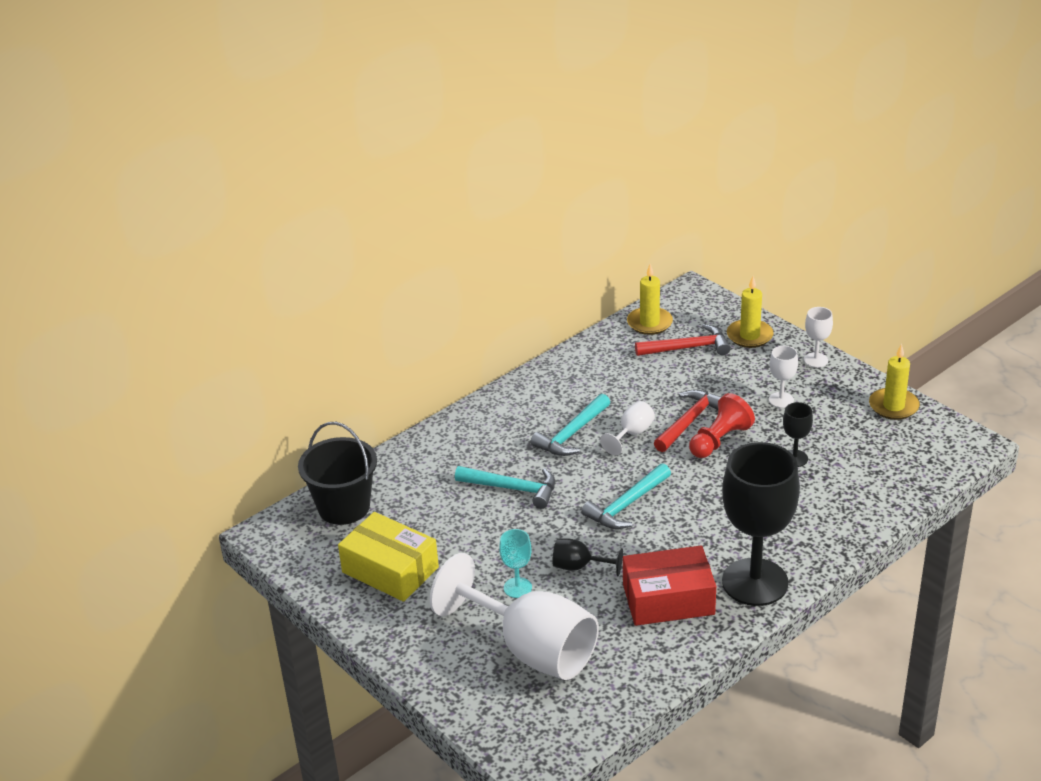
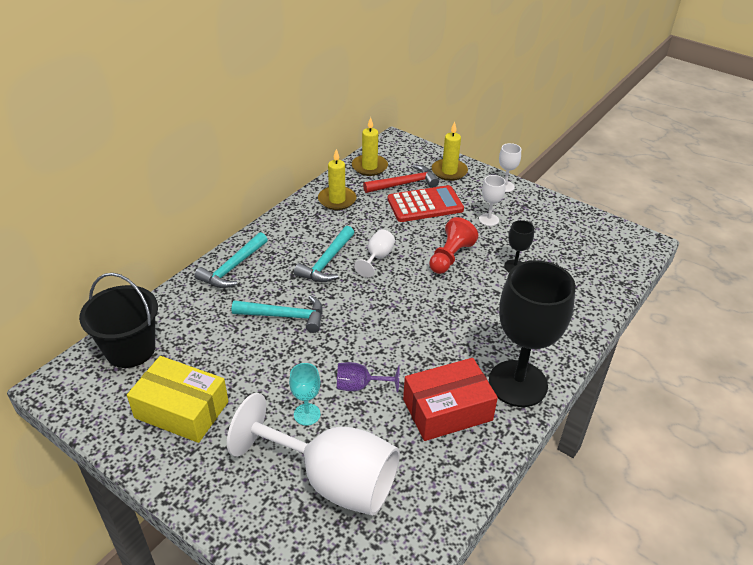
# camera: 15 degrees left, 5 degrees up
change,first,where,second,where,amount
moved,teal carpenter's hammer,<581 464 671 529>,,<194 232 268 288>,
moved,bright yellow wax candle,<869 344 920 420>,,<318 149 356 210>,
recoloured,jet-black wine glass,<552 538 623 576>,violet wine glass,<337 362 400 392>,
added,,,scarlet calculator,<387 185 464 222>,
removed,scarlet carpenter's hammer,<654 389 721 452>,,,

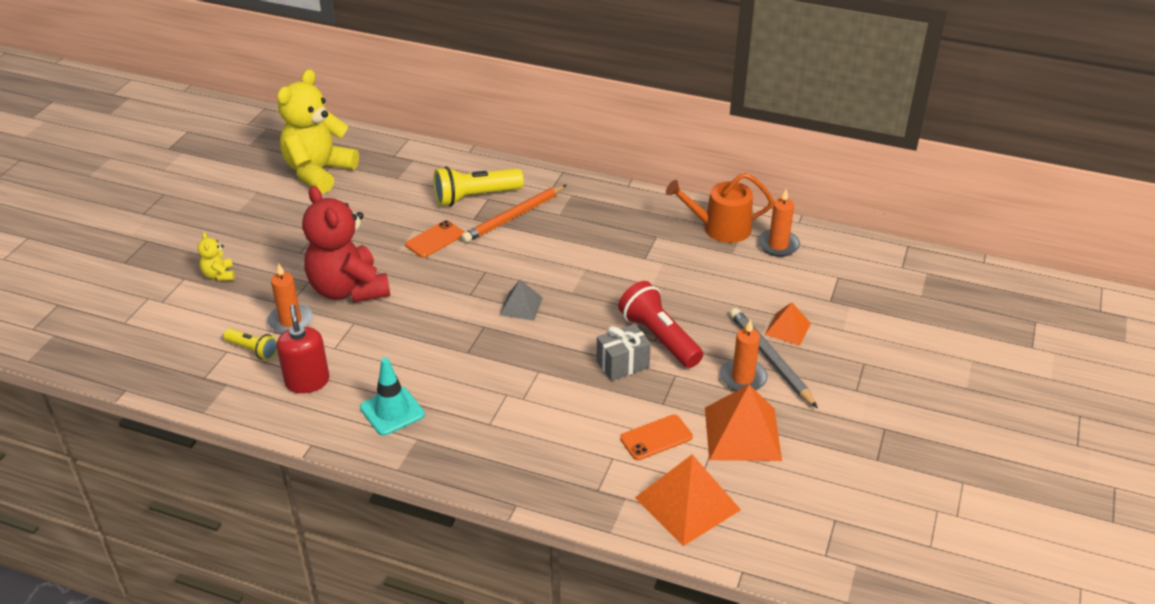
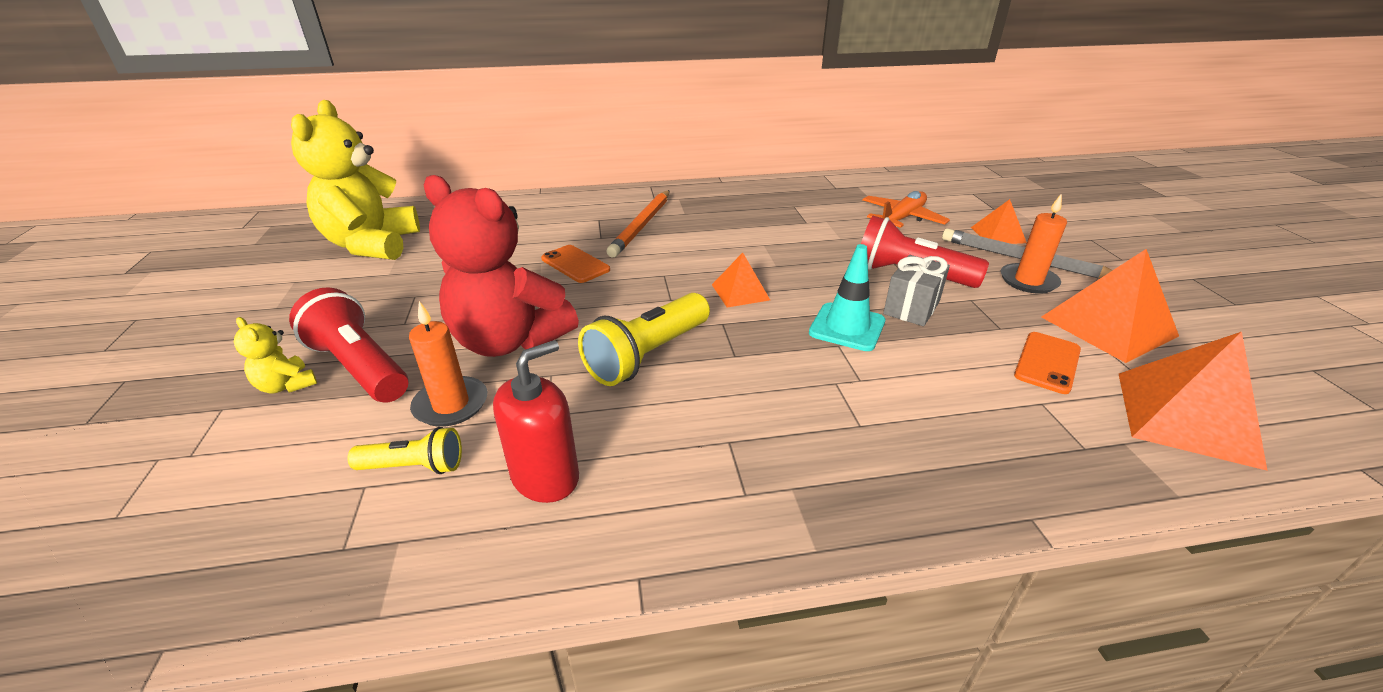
# camera: 30 degrees left, 5 degrees down
change,first,where,second,where,amount
added,,,scarlet pocket torch,<289 287 408 403>,
turned,scarlet soap pump,<276 305 329 393>,,<493 340 579 503>,90 degrees clockwise
turned,orange-coloured phone,<405 220 464 258>,,<541 245 610 283>,60 degrees counterclockwise
moved,bright yellow pocket torch,<434 166 524 206>,,<578 293 710 386>,
recoloured,ash-grey solid pyramid,<500 280 543 321>,orange-coloured solid pyramid,<712 252 770 307>,
moved,teal safety cone,<360 358 425 436>,,<809 244 885 351>,
added,,,orange-coloured plane,<862 191 950 228>,
removed,orange-coloured watering pot,<666 173 774 243>,,,
removed,orange-coloured wax candle,<758 189 800 257>,,,

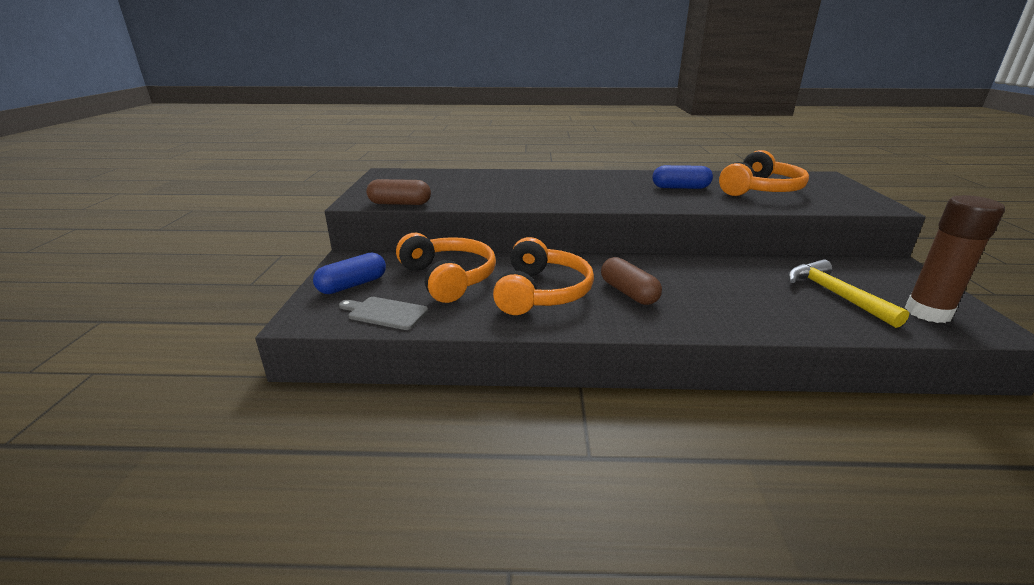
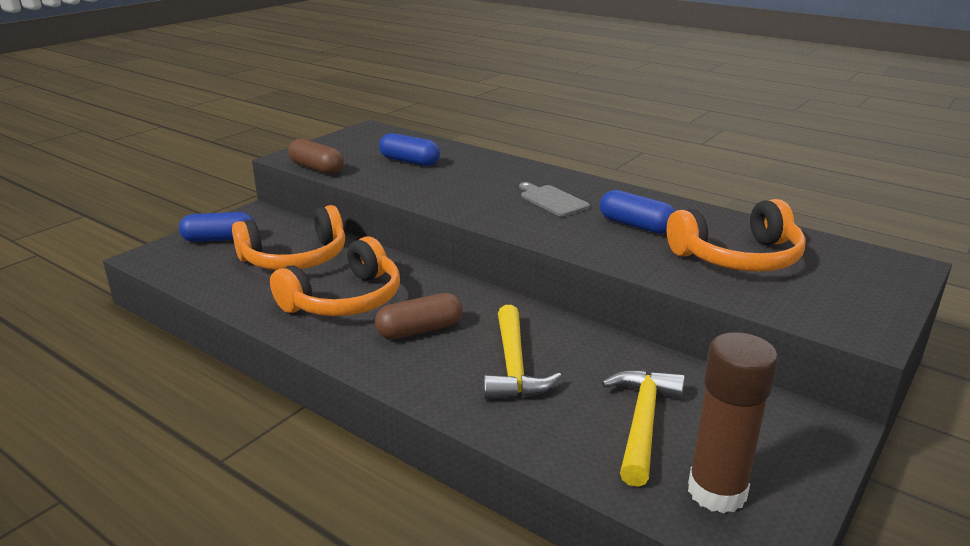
# camera: 35 degrees right, 0 degrees up
change,first,where,second,where,amount
turned,orange-coloured over-ear headphones,<396 233 496 303>,,<232 205 345 270>,60 degrees clockwise
turned,brown pill,<601 257 662 305>,,<375 293 463 339>,60 degrees clockwise
added,,,blue pill,<379 133 440 166>,
added,,,bright yellow carpenter's hammer,<483 305 562 400>,
moved,ash-grey bread board,<339 297 428 330>,,<519 182 590 217>,

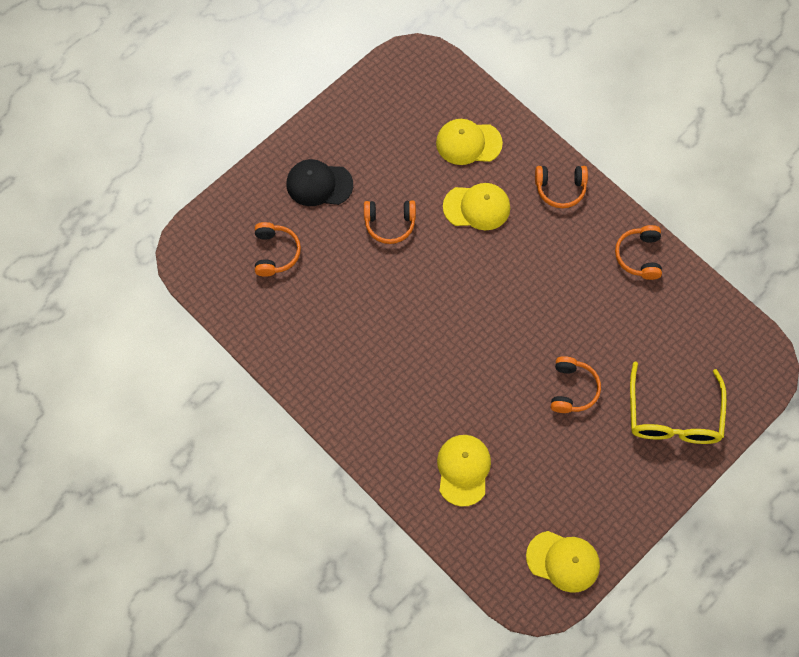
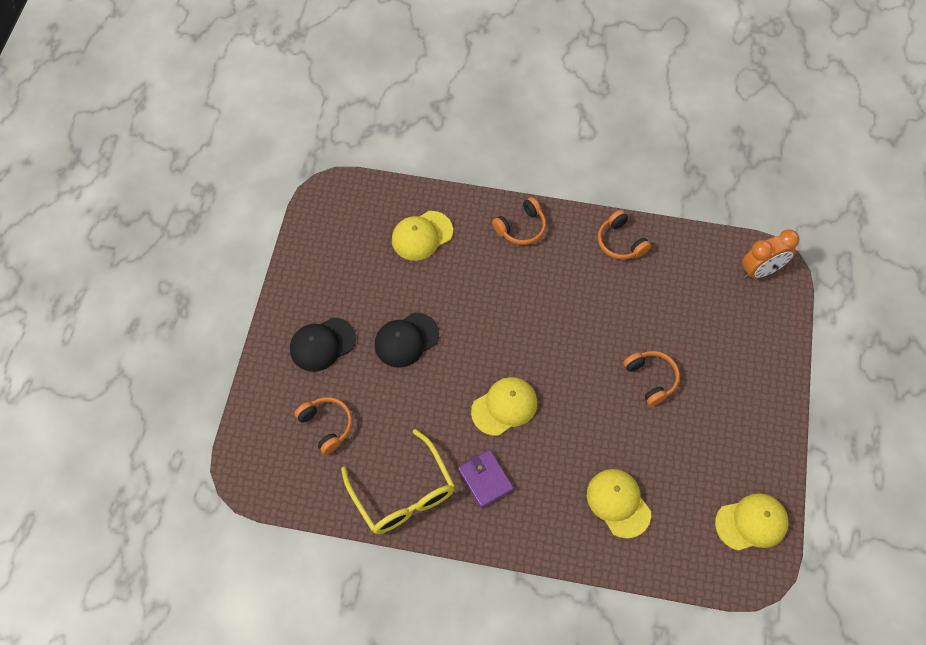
# camera: 35 degrees left, 5 degrees down
change,first,where,second,where,amount
moved,bright yellow spectacles,<630 362 727 444>,,<341 429 455 534>,
replaced,orange-coloured over-ear headphones,<364 200 416 244>,jet-black peaked cap,<374 313 439 368>,
added,,,violet billfold,<458 450 513 508>,
moved,bright yellow peaked cap,<443 183 510 231>,,<471 377 537 436>,
added,,,orange-coloured clock,<742 229 800 279>,

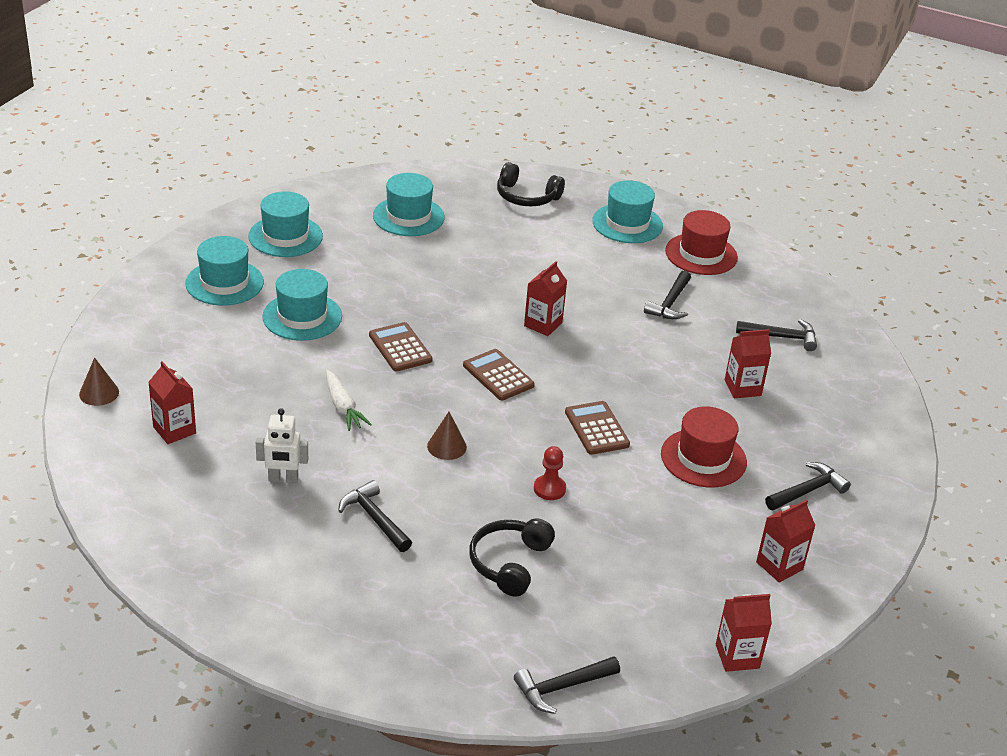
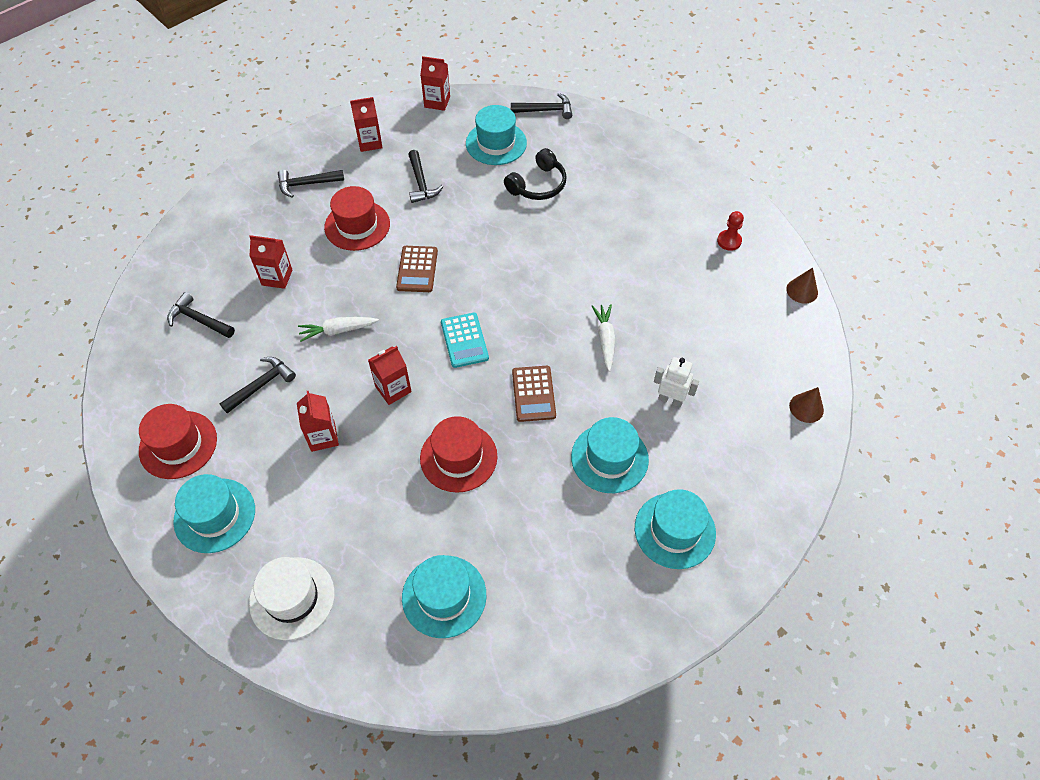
# camera: 155 degrees left, 20 degrees up
change,first,where,second,where,amount
replaced,jet-black over-ear headphones,<497 162 565 206>,white top hat,<249 557 335 640>,
moved,scarlet juice carton,<148 361 196 444>,,<297 391 339 452>,
added,,,white carrot,<298 317 379 342>,
moved,jet-black carpenter's hammer,<338 480 412 552>,,<408 150 443 203>,
added,,,scarlet top hat,<420 416 497 493>,
recoloured,brown calculator,<463 349 535 400>,teal calculator,<441 313 489 368>,
moved,teal top hat,<248 191 323 257>,,<466 105 527 165>,
moved,white robot figure,<256 408 308 483>,,<654 357 699 407>,
moved,scarlet pawn,<534 446 566 500>,,<717 211 744 251>,
moved,brown solid cone,<427 412 467 460>,,<786 268 818 303>,

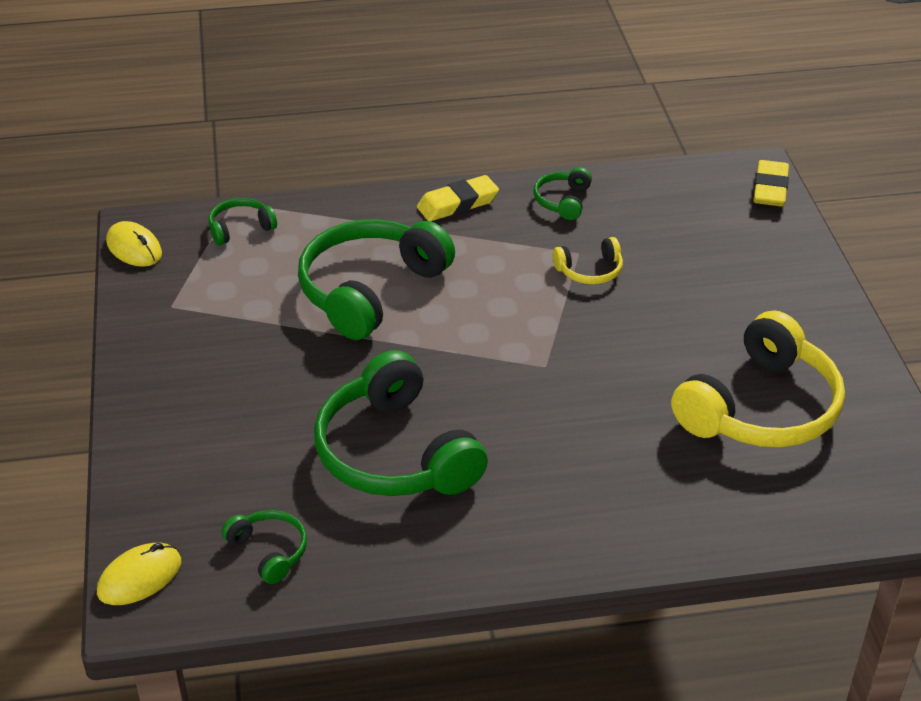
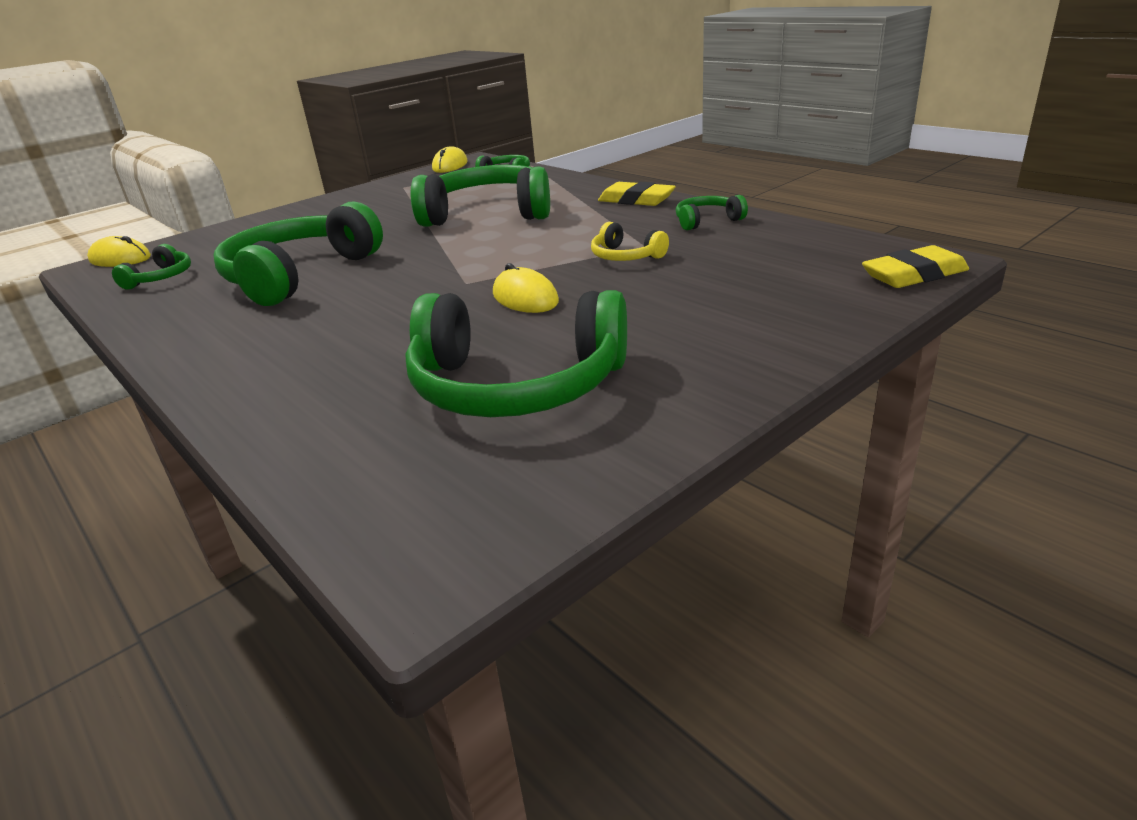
# camera: 60 degrees right, 10 degrees down
change,first,where,second,where,amount
recoloured,bright yellow over-ear headphones,<671 310 845 448>,green over-ear headphones,<405 290 627 417>,
added,,,bright yellow mouse,<493 263 559 313>,

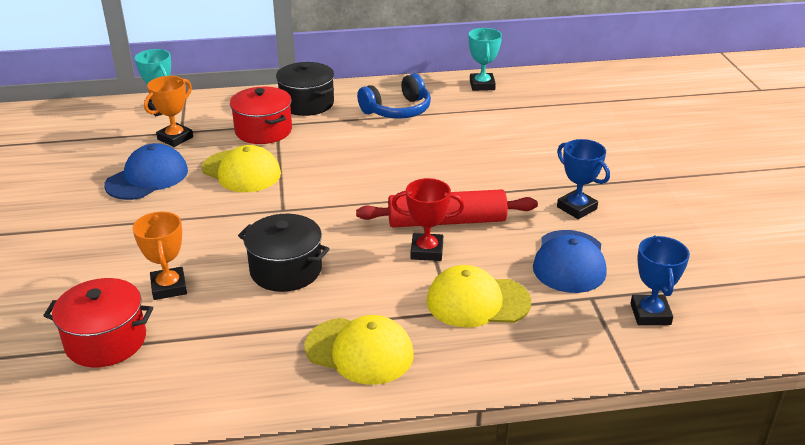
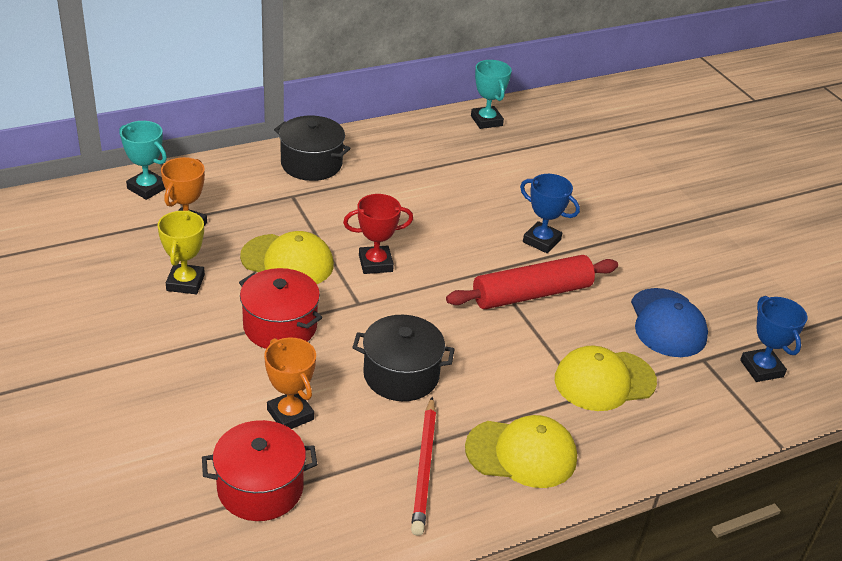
# camera: 20 degrees left, 5 degrees up
change,first,where,second,where,amount
replaced,blue peaked cap,<104 143 188 200>,bright yellow prize cup,<158 210 205 294>,
moved,scarlet cooking pot,<230 86 292 144>,,<239 268 322 349>,
moved,scarlet prize cup,<392 178 464 261>,,<343 194 413 274>,
added,,,scarlet wooden pencil,<411 397 436 536>,
moved,blue prize cup,<557 139 610 219>,,<520 174 580 253>,
removed,blue over-ear headphones,<357 73 431 119>,,,

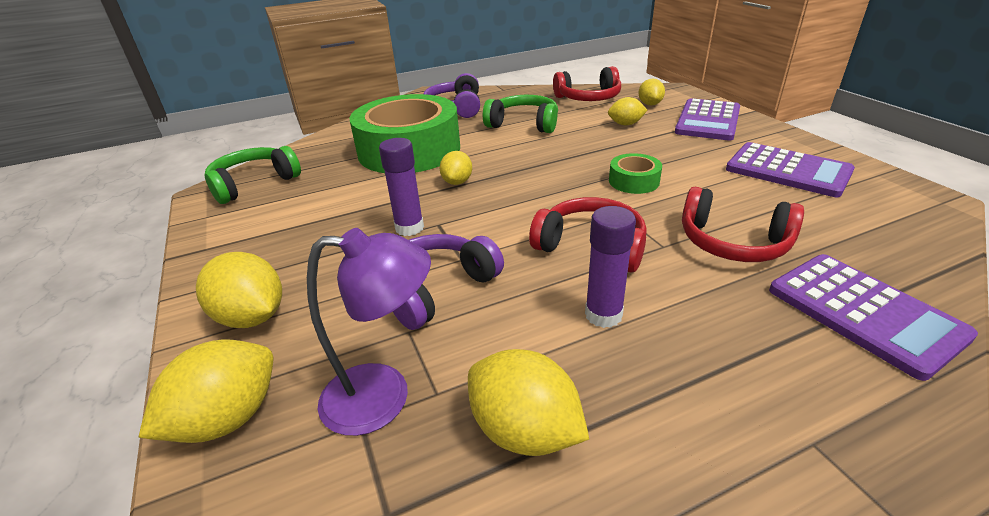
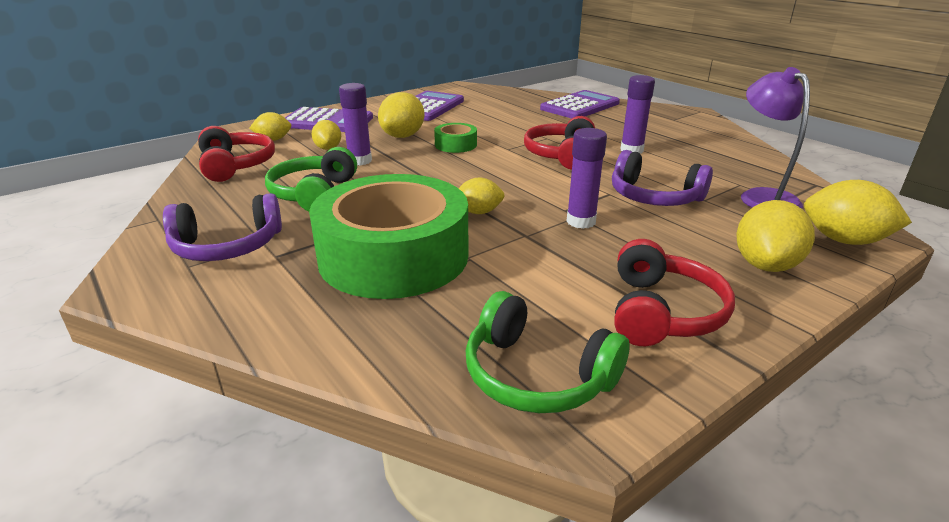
# camera: 105 degrees left, 5 degrees down
change,first,where,second,where,amount
added,,,violet glue stick,<339 83 372 166>,
moved,bright yellow lemon,<468 349 589 456>,,<378 92 425 138>,
moved,scarlet over-ear headphones,<682 187 804 262>,,<614 239 735 346>,

